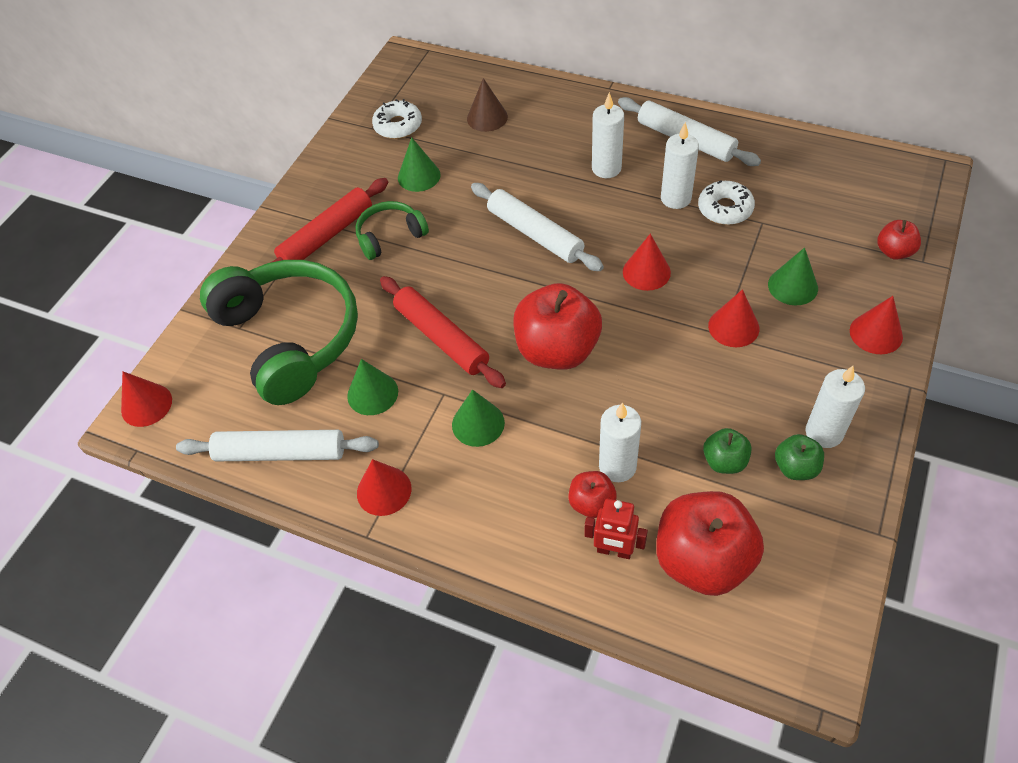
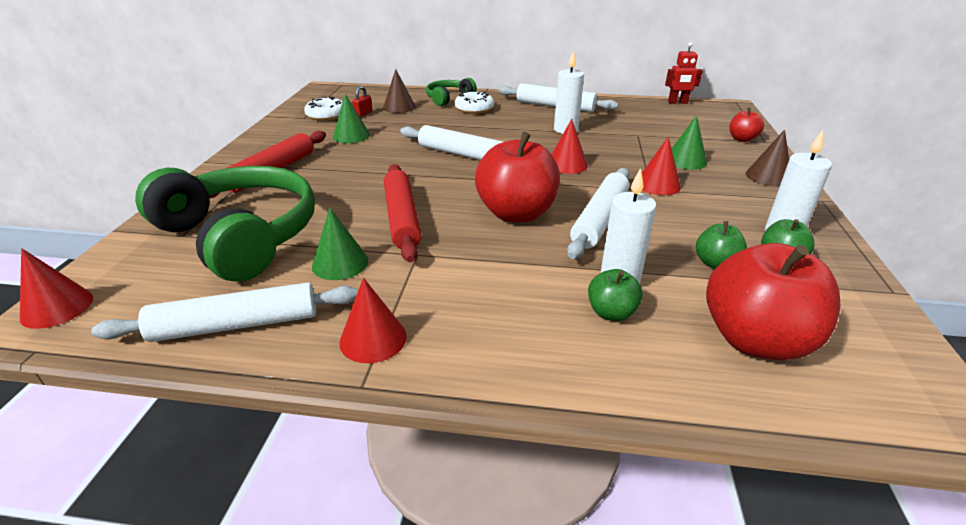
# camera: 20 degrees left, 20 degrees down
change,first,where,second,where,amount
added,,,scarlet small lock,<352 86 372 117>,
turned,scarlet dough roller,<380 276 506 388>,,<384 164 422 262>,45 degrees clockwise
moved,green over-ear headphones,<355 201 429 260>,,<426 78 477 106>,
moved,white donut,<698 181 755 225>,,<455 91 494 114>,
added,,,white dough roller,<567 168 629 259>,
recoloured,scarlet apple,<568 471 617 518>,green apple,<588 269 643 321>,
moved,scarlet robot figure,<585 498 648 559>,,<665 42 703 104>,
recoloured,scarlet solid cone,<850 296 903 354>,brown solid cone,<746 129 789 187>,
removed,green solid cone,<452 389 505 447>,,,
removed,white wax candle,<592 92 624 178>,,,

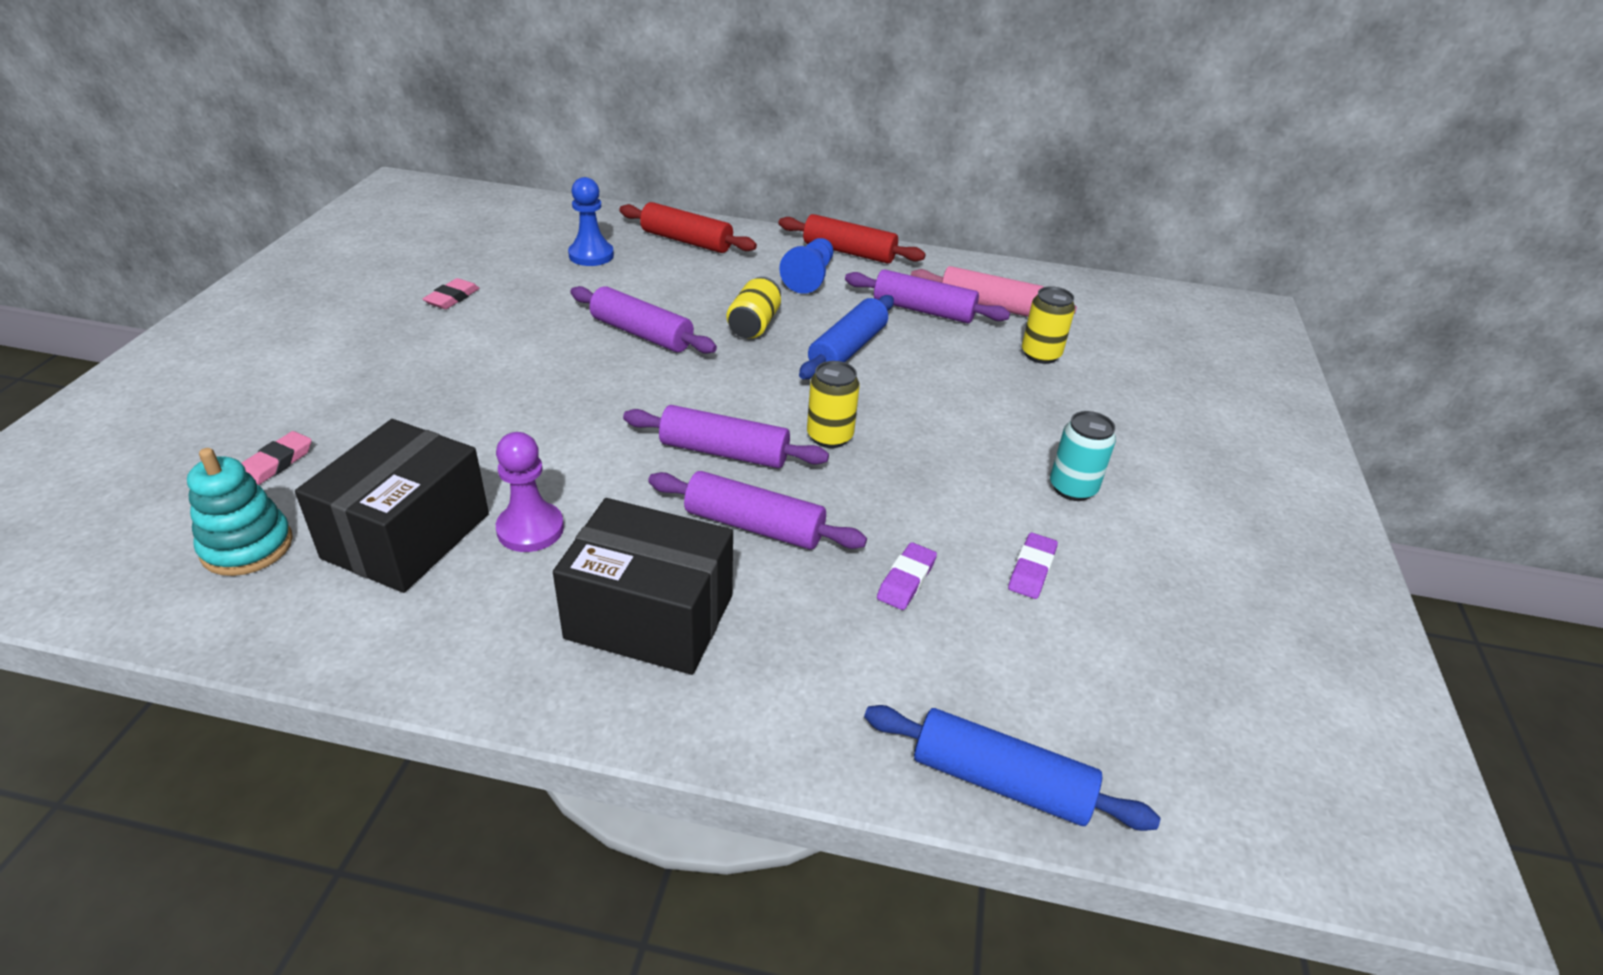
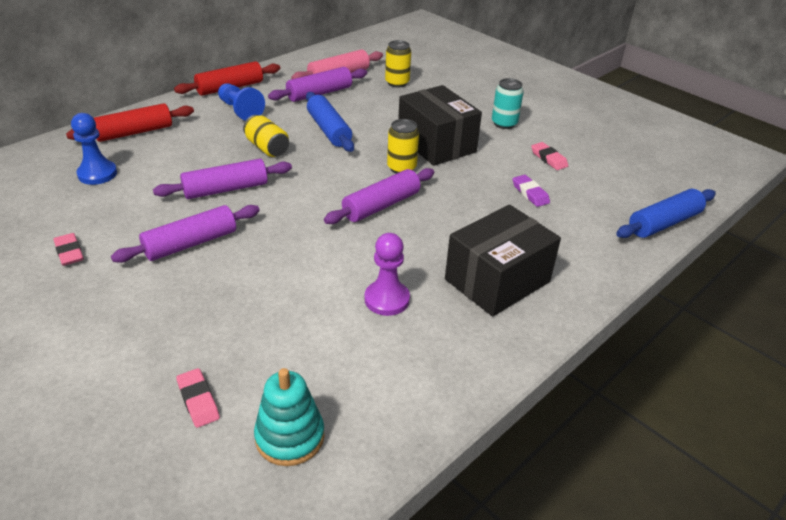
# camera: 55 degrees left, 0 degrees up
change,first,where,second,where,amount
moved,violet dough roller,<648 471 867 550>,,<111 205 260 263>,
moved,jet-black parcel,<295 419 489 593>,,<398 85 482 166>,
recoloured,violet gum eraser,<1008 533 1058 599>,rose-pink gum eraser,<531 142 568 170>,

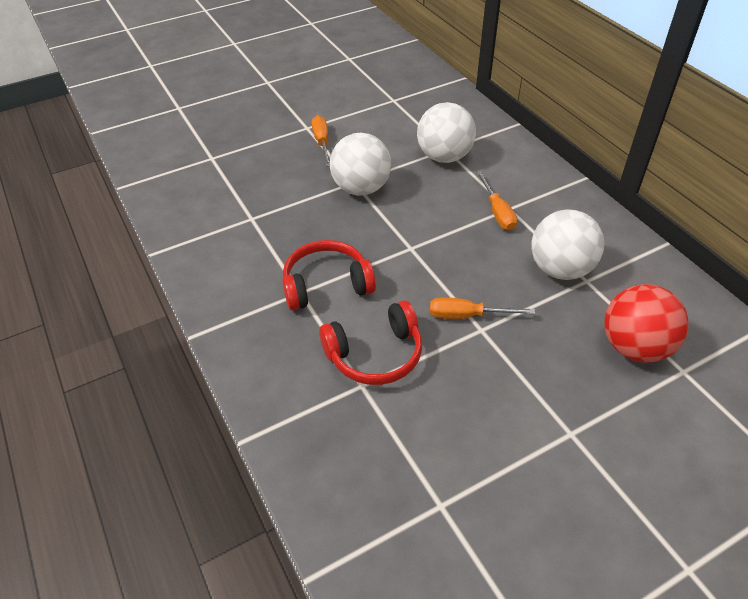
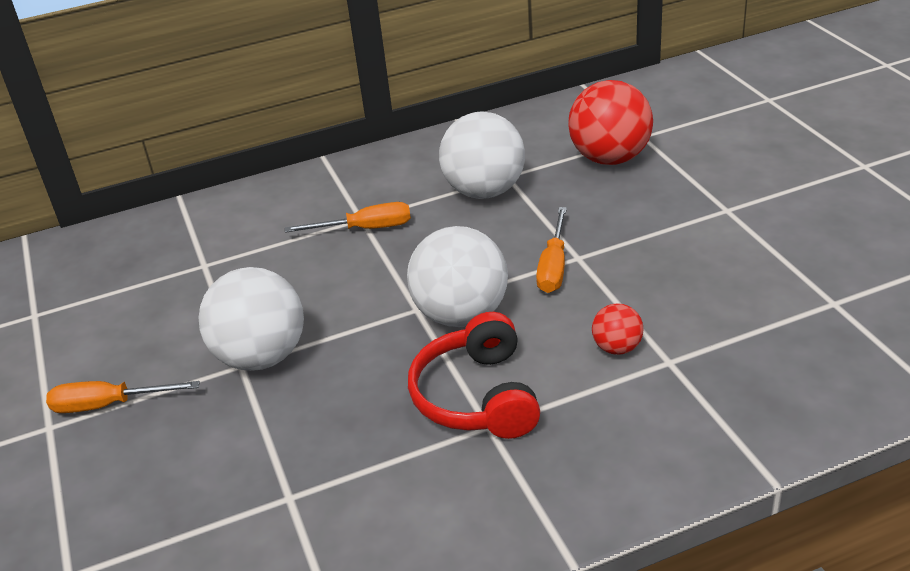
# camera: 80 degrees left, 10 degrees down
change,first,where,second,where,amount
moved,white play ball,<417 102 476 163>,,<407 226 508 327>,
replaced,scarlet over-ear headphones,<319 300 422 385>,scarlet play ball,<592 303 644 355>,

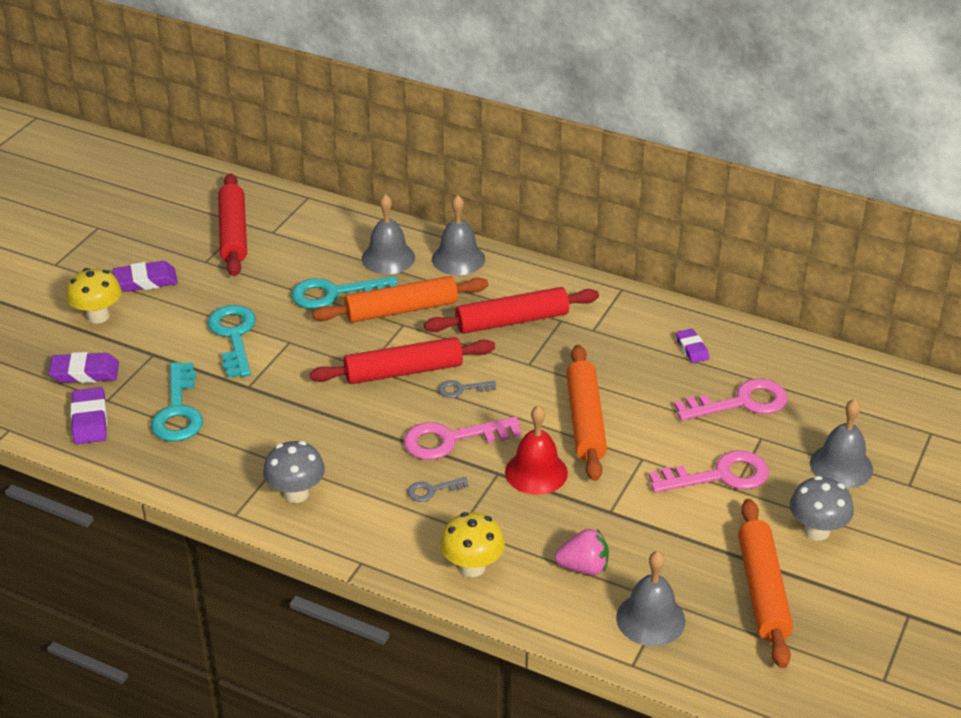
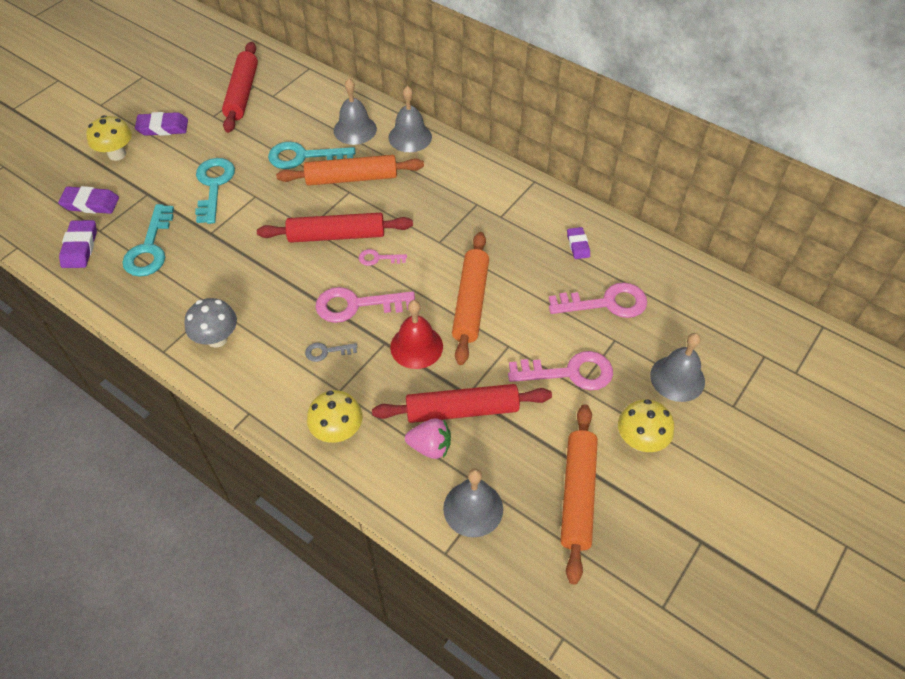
# camera: 10 degrees right, 15 degrees up
change,first,where,second,where,amount
recoloured,ash-grey door key,<438 380 496 398>,rose-pink door key,<359 249 407 266>,
moved,scarlet dough roller,<424 287 599 334>,,<372 384 552 423>,
recoloured,ash-grey toadstool,<790 476 854 541>,bright yellow toadstool,<618 399 674 452>,

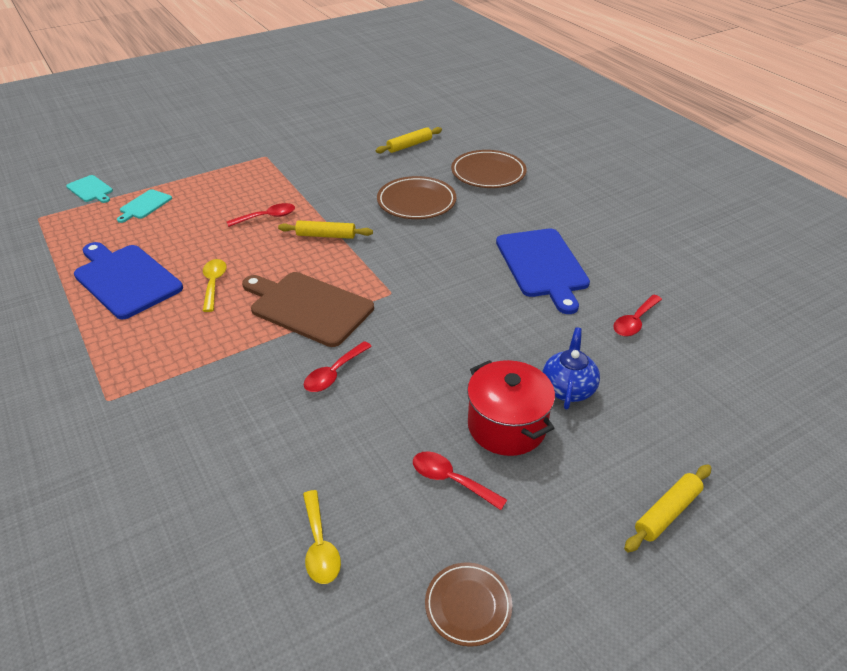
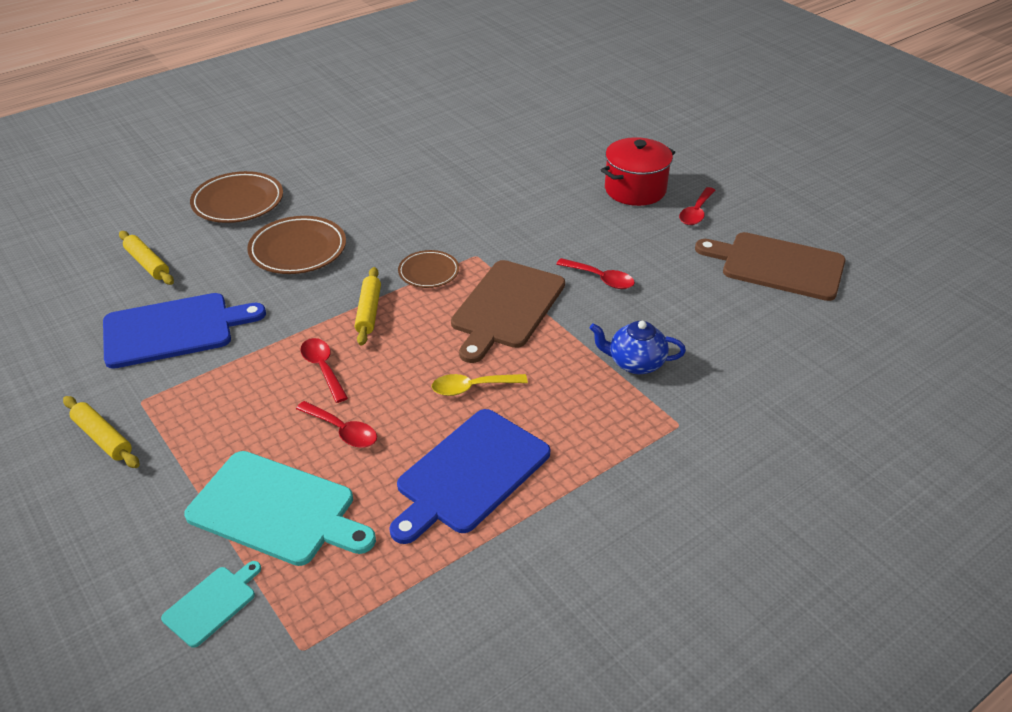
# camera: 95 degrees left, 0 degrees up
change,first,where,second,where,amount
moved,bright yellow dough roller,<624 465 711 553>,,<63 396 140 468>,
moved,blue bread board,<496 228 590 314>,,<103 293 266 369>,
resized,teal bread board,<117 189 172 223>,,<184 451 376 566>,x1.99
moved,scarlet tablespoon,<613 294 662 336>,,<296 401 377 448>,
moved,brown plate,<425 562 512 647>,,<398 250 459 288>,
moved,blue tea pot,<542 327 600 409>,,<589 321 686 374>,
replaced,bright yellow tablespoon,<303 490 341 584>,brown bread board,<695 232 846 301>,

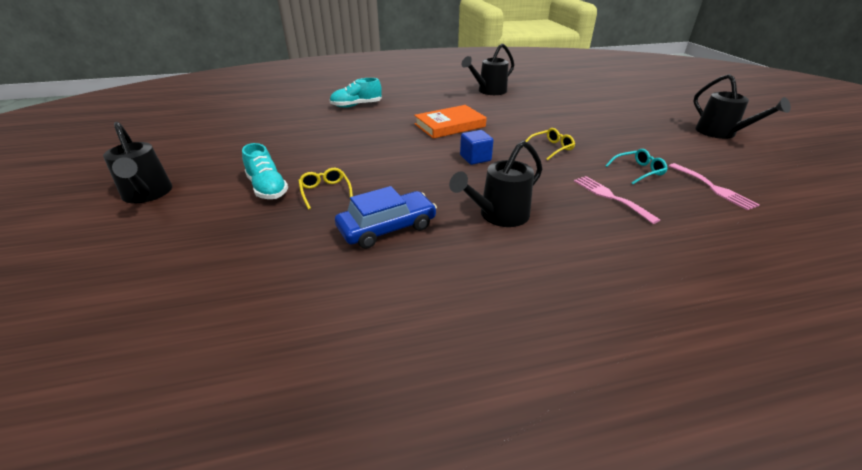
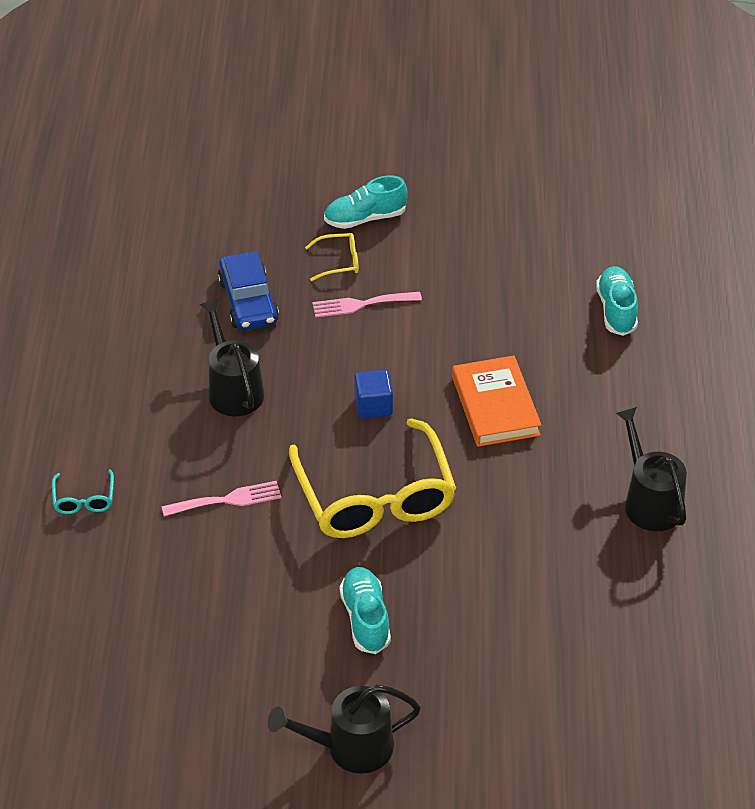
# camera: 105 degrees right, 10 degrees up
change,first,where,second,where,amount
moved,teal spectacles,<605 149 668 184>,,<52 469 114 514>,
resized,bright yellow spectacles,<525 128 575 160>,,<289 418 456 538>,x2.42
moved,rose-pink dinner fork,<669 163 759 210>,,<313 292 422 317>,
added,,,teal sneaker,<340 567 391 654>,
removed,jet-black watering pot,<103 122 172 203>,,,

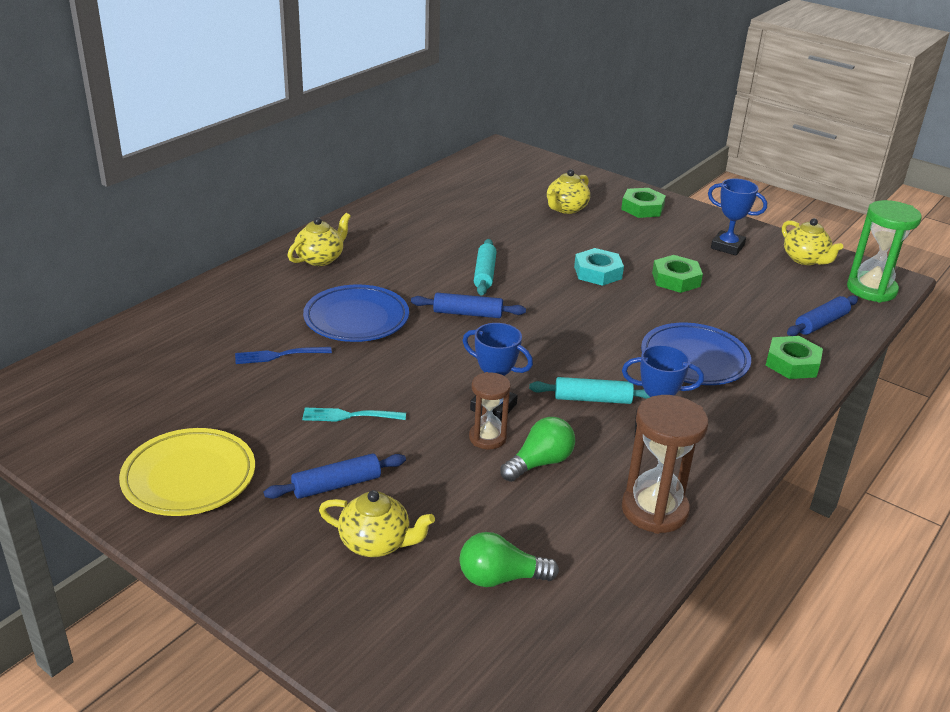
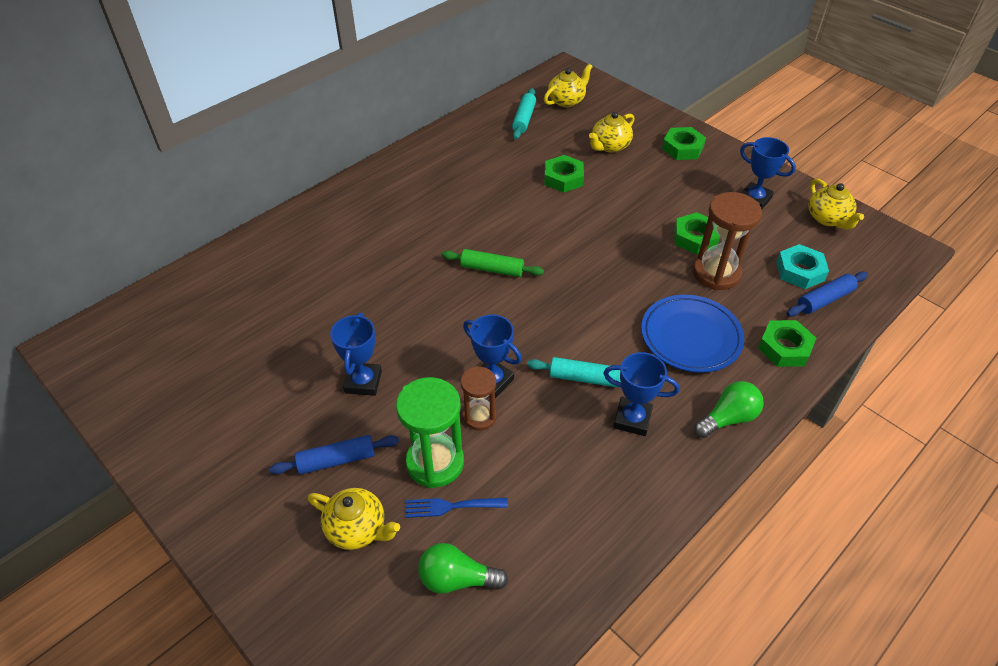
# camera: 10 degrees right, 15 degrees up
change,first,where,second,where,amount
replaced,teal dinner fork,<302 408 406 422>,blue prize cup,<330 313 382 396>,
moved,green sand timer,<847 200 922 303>,,<396 377 464 488>,
moved,blue dinner fork,<235 347 332 364>,,<406 498 508 518>,
recoloured,blue dough roller,<411 293 526 318>,green dough roller,<442 249 544 277>,
moved,teal dough roller,<474 239 496 296>,,<512 88 536 139>,
moved,bright yellow tea pot,<287 213 351 266>,,<544 64 593 107>,
added,,,green nut,<544 155 584 193>,
moved,brown sand timer,<622 395 708 534>,,<693 192 762 290>,
moved,green bulb,<501 417 575 482>,,<694 381 764 438>,
moved,teal nut,<574 248 624 286>,,<776 244 829 289>,
removed,bright yellow plate,<119 428 255 516>,,,
removed,blue plate,<303 285 409 342>,,,

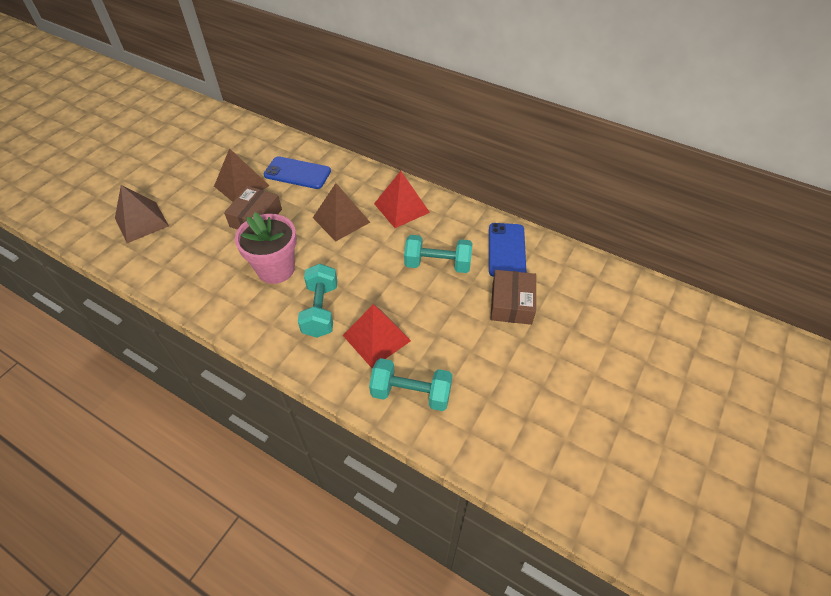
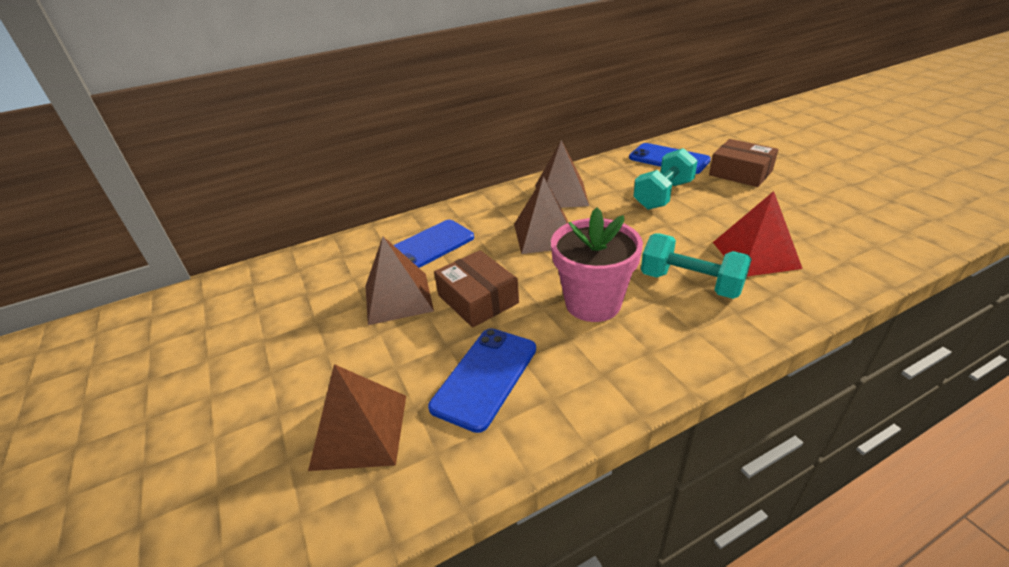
# camera: 55 degrees left, 15 degrees down
change,first,where,second,where,amount
added,,,blue phone,<428 328 536 433>,
recoloured,scarlet solid pyramid,<374 171 430 228>,brown solid pyramid,<535 140 589 208>,
removed,teal free weight,<369 358 453 411>,,,

